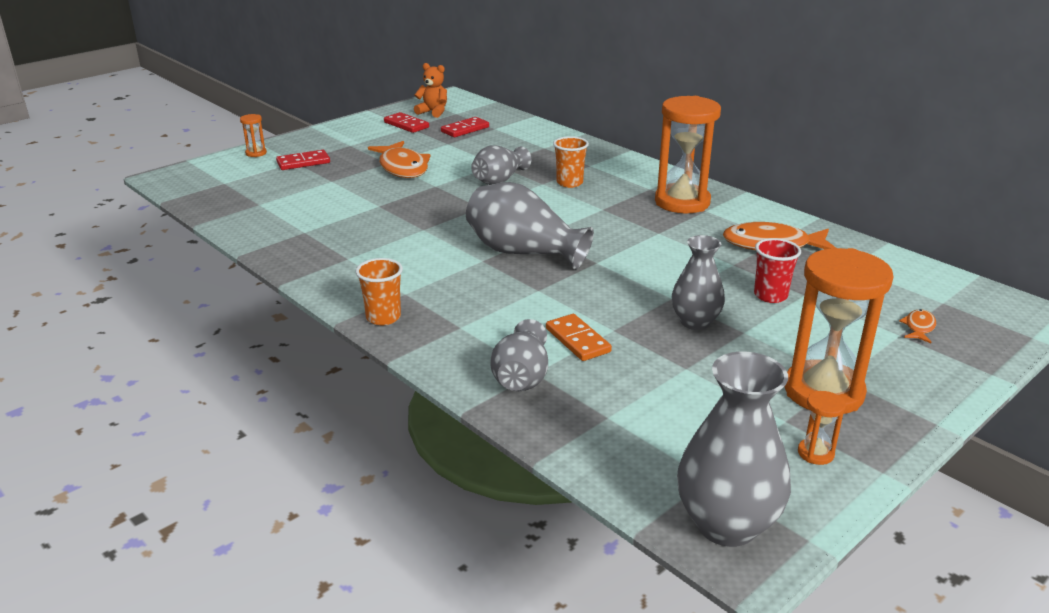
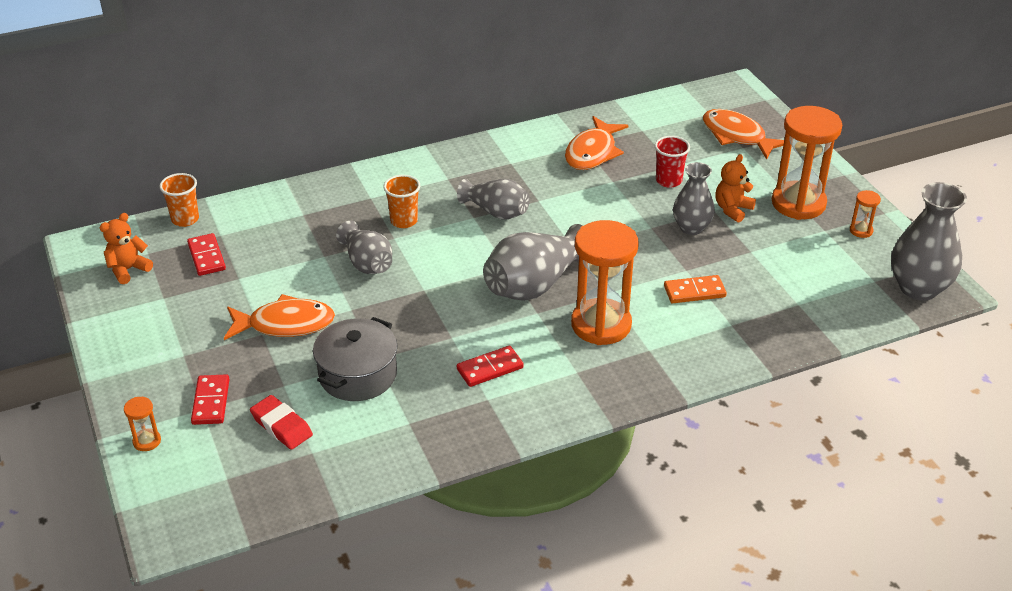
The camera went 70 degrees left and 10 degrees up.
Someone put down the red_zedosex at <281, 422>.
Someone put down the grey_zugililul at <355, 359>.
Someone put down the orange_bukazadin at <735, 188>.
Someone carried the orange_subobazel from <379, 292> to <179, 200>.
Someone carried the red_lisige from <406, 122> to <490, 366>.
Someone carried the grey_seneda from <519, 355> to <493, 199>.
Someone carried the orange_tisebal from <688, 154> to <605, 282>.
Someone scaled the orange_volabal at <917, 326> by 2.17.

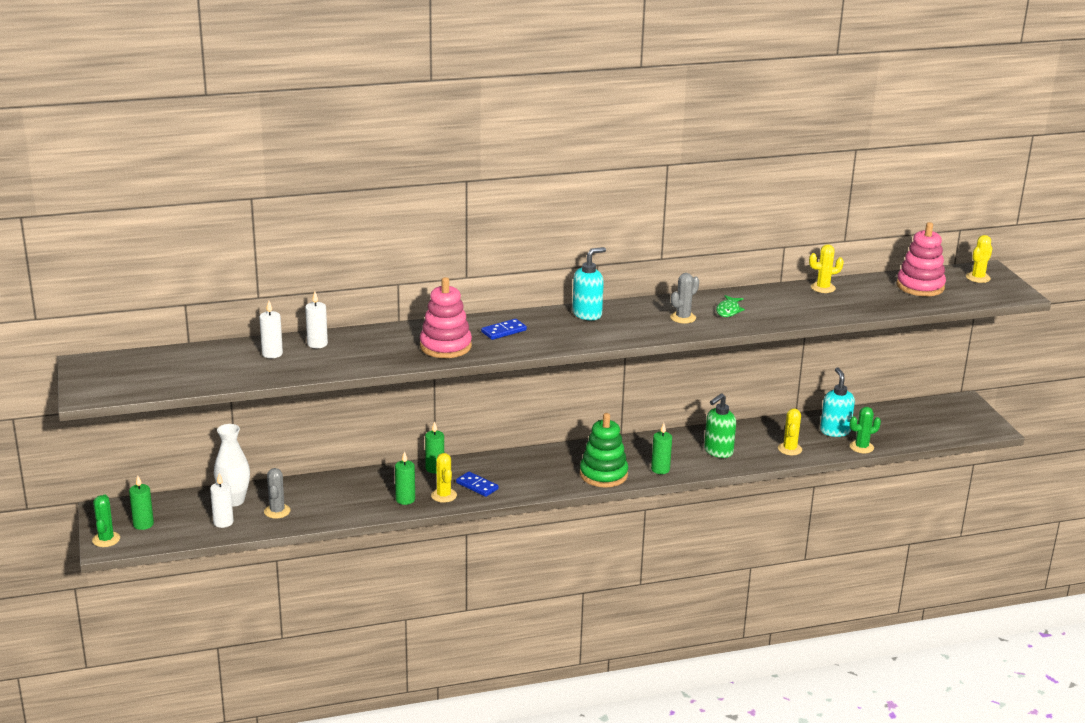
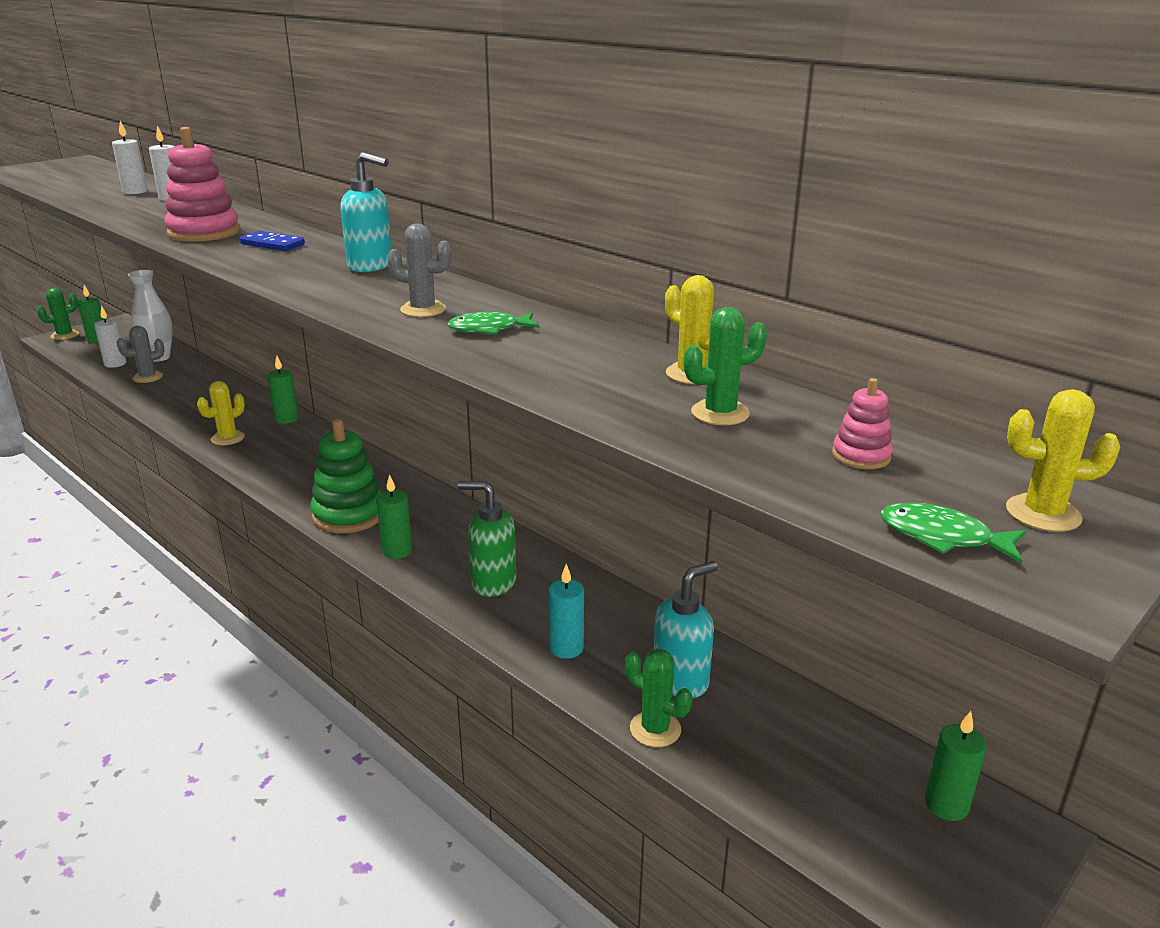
The camera went 60 degrees right and 0 degrees up.
Someone took away the blue_lisige at <477, 484>.
Someone put down the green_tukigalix at <725, 366>.
Someone put down the green_volabal at <953, 533>.
Someone carried the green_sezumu from <405, 478> to <956, 766>.
Someone swapped the yellow_tukigalix at <790, 431> for the turquoise_sezumu at <566, 611>.
Someone scaled the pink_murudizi at <921, 259> by 0.47.

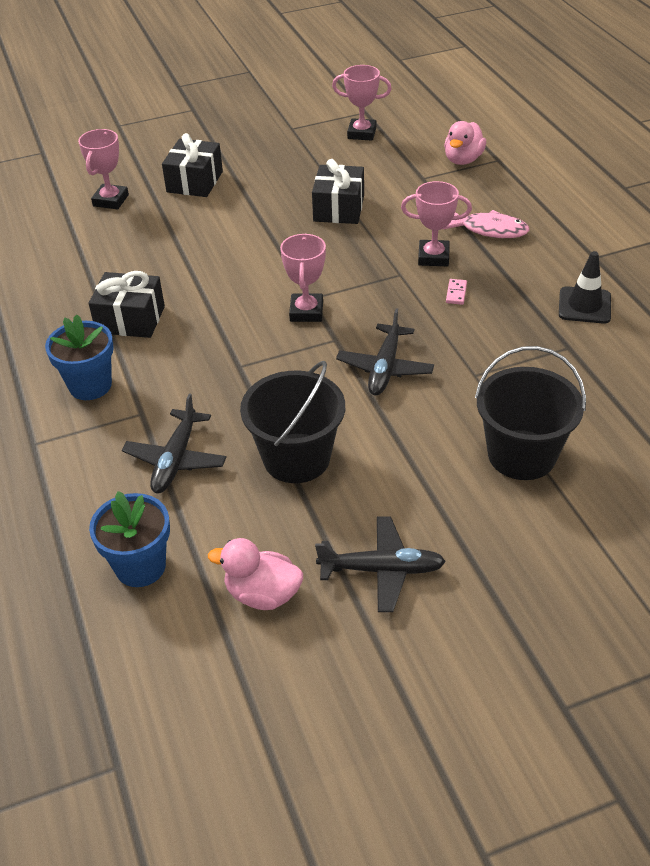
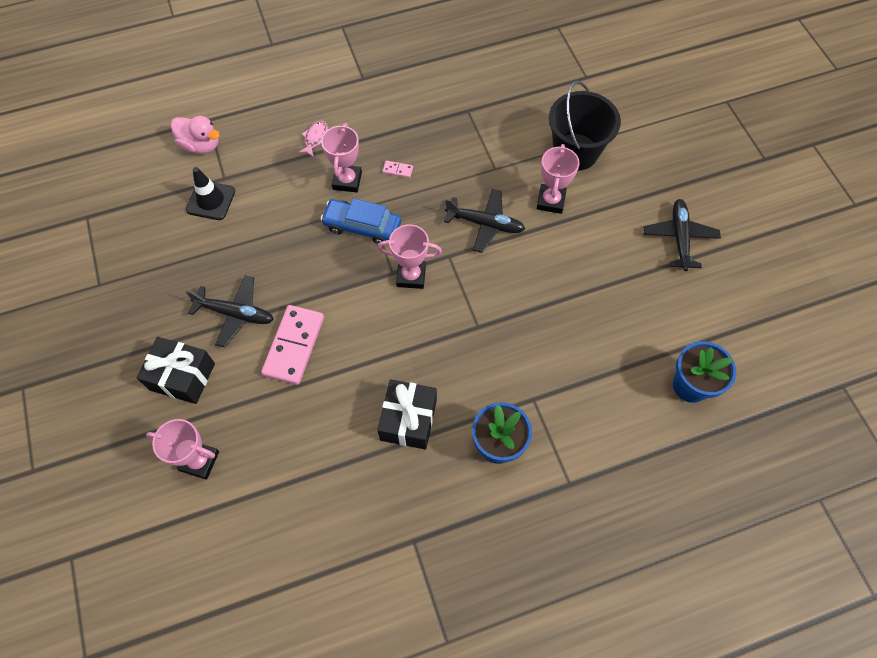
The camera went 90 degrees left and 20 degrees up.
Someone took away the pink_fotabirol at <255, 574>.
Someone took away the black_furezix at <292, 422>.
Someone took away the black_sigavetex at <338, 191>.
Someone put down the pink_lisige at <292, 345>.
Someone put down the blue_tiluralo at <361, 221>.
Someone carried the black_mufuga from <174, 443> to <230, 311>.
Someone carried the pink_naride from <362, 103> to <557, 179>.
Someone carried the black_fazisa from <585, 287> to <210, 193>.
Someone scaled the pink_volabal at <486, 224> by 0.63.

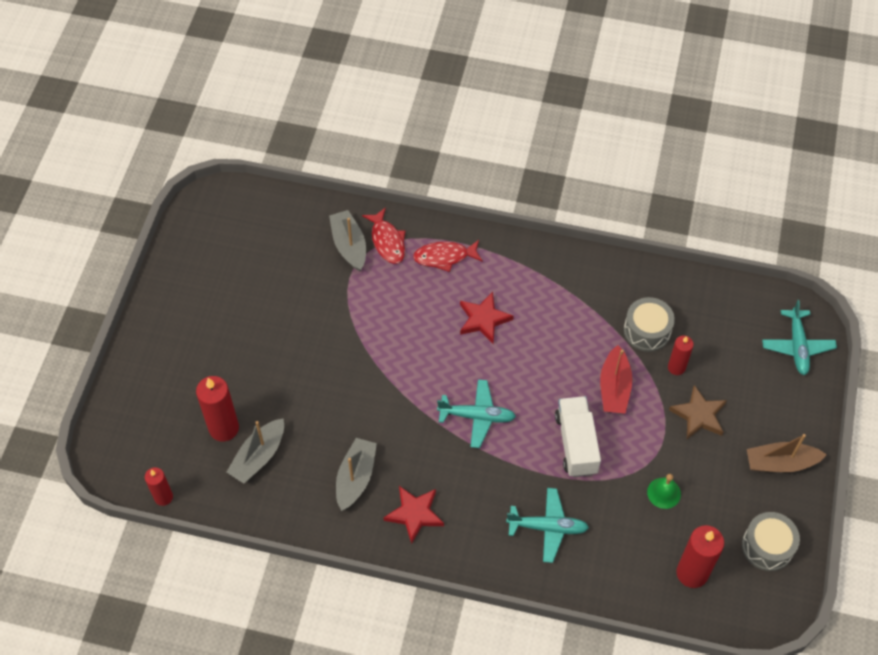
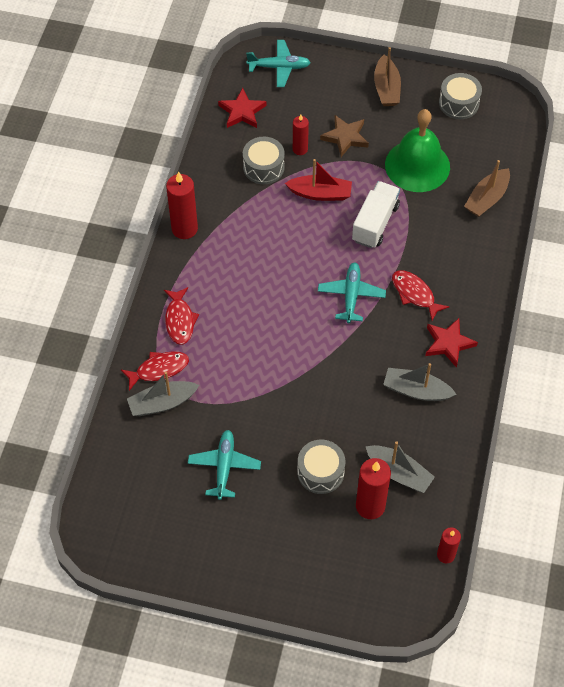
The camera went 90 degrees left and 0 degrees up.
Someone put down the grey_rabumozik at <321, 467>.
Someone put down the red_volabal at <421, 295>.
Someone put down the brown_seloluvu at <487, 188>.
Someone carried the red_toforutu from <487, 317> to <242, 108>.
Someone carried the turquoise_mufuga from <547, 525> to <224, 465>.
Someone carried the red_sezumu from <700, 556> to <182, 205>.
Someone rotated the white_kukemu at <578, 436> by 120 degrees clockwise.
Someone scaled the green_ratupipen at <664, 491> by 2.35.

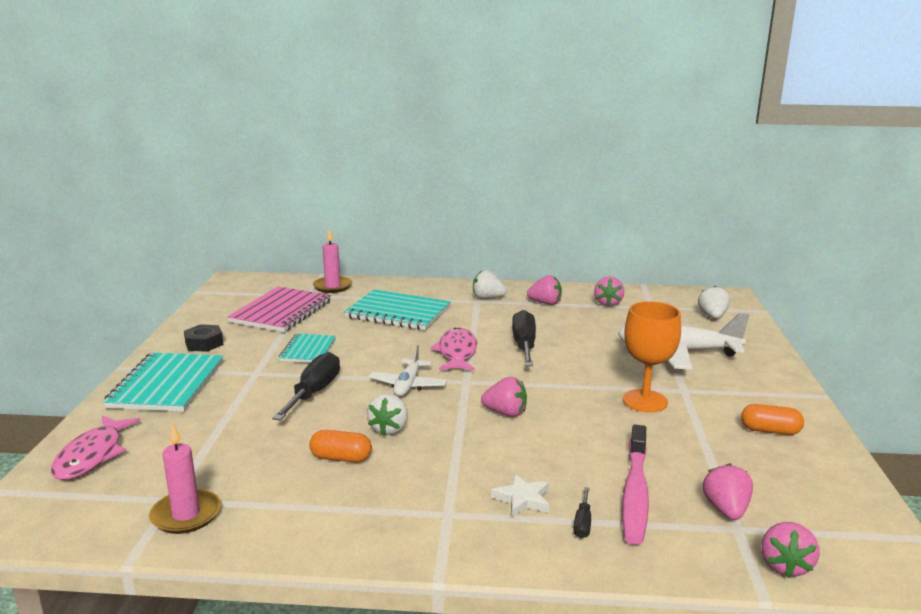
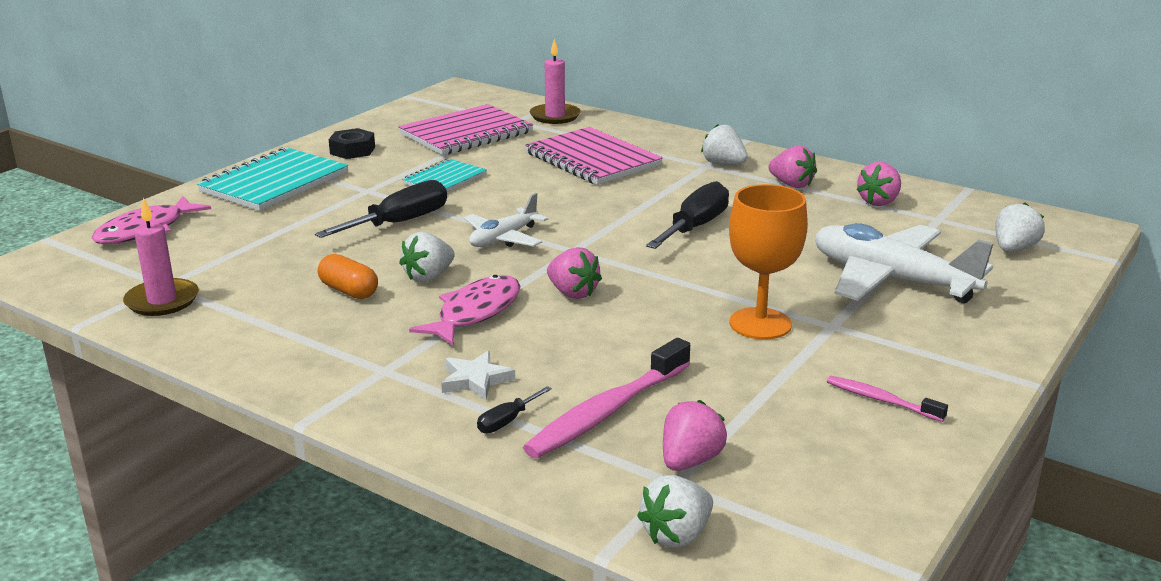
The camera went 30 degrees right and 5 degrees up.
Someone carried the pink_volabal from <453, 349> to <464, 310>.
Someone swapped the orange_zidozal at <772, 419> for the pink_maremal at <887, 399>.
Someone repainted the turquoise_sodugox at <397, 309>, which became the pink_sodugox at <594, 156>.
Someone repainted the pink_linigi at <790, 550>, which became the white_linigi at <675, 511>.

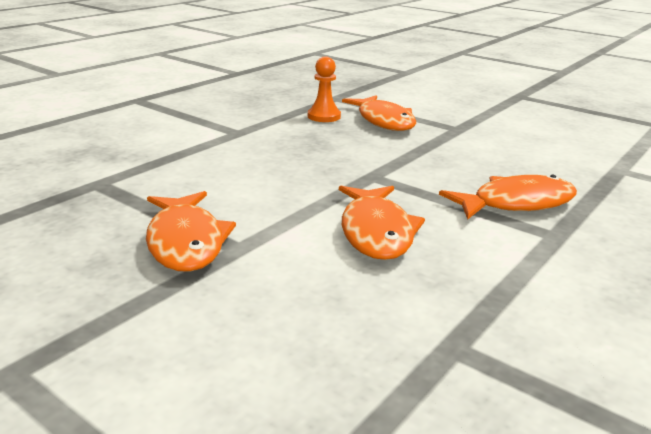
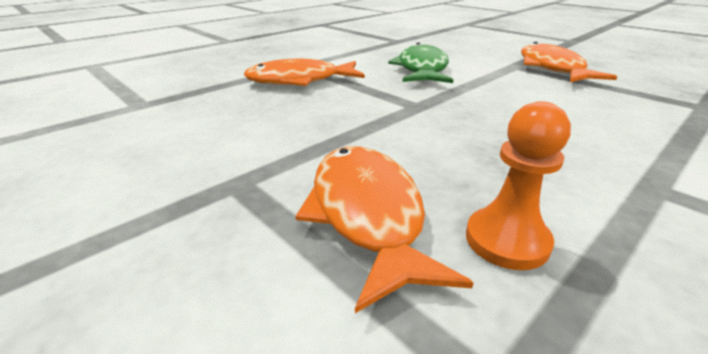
The camera went 170 degrees left and 5 degrees up.
Someone repainted the orange_volabal at <382, 223>, which became the green_volabal at <420, 62>.

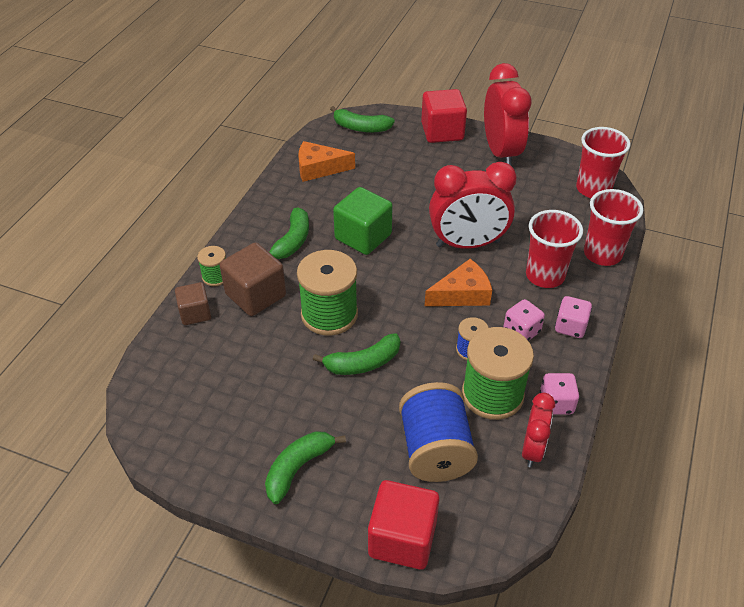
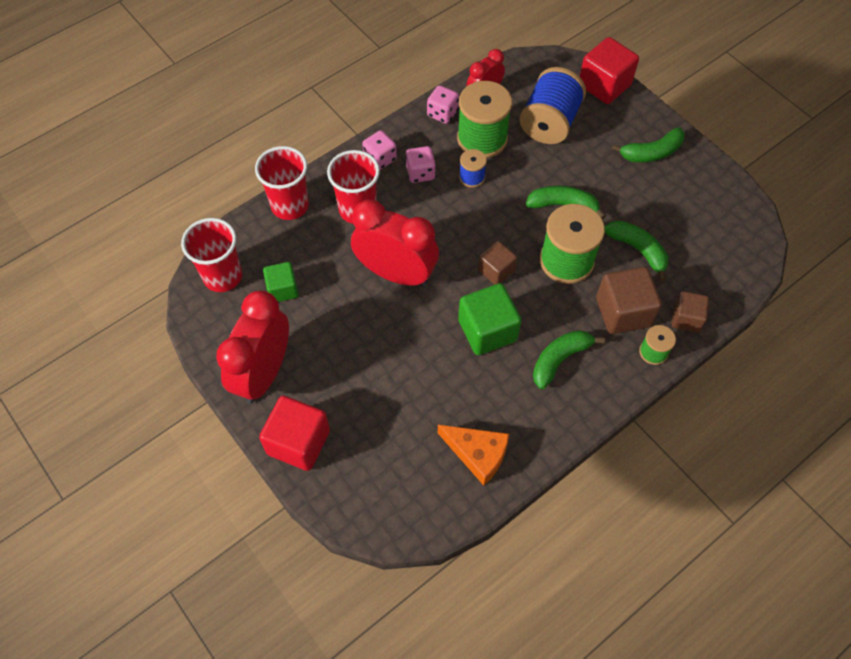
The camera went 150 degrees left and 15 degrees up.
Someone took away the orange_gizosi at <458, 282>.
Someone put down the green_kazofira at <281, 282>.
Someone put down the brown_kazofira at <497, 263>.
Someone carried the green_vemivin from <362, 119> to <636, 251>.

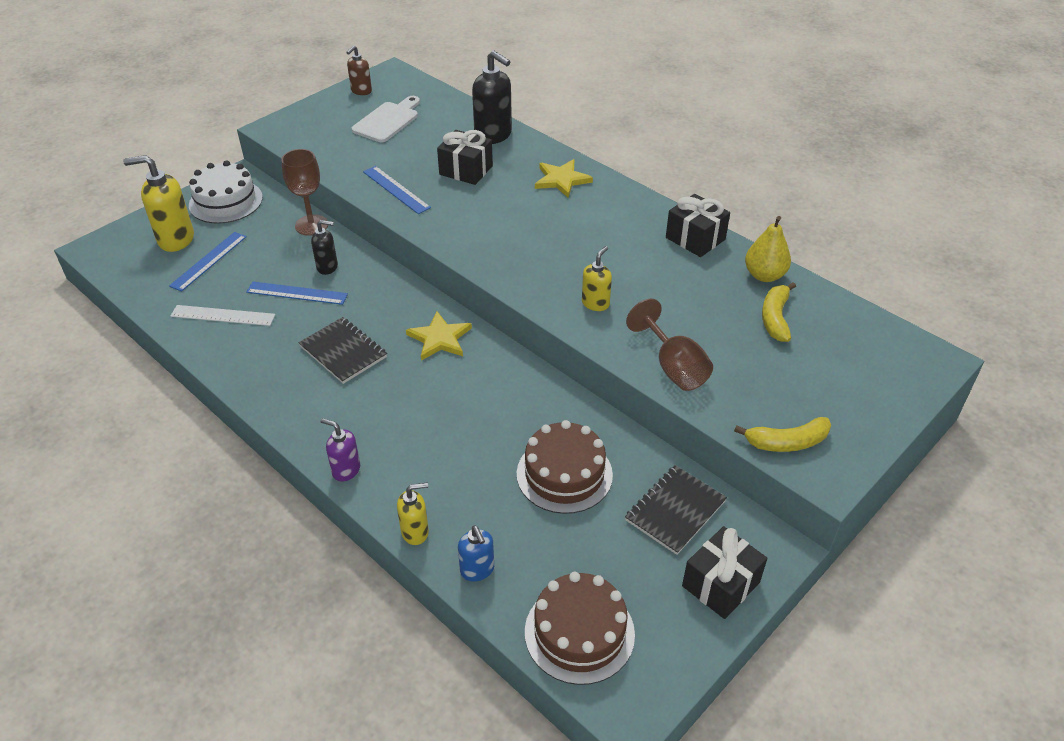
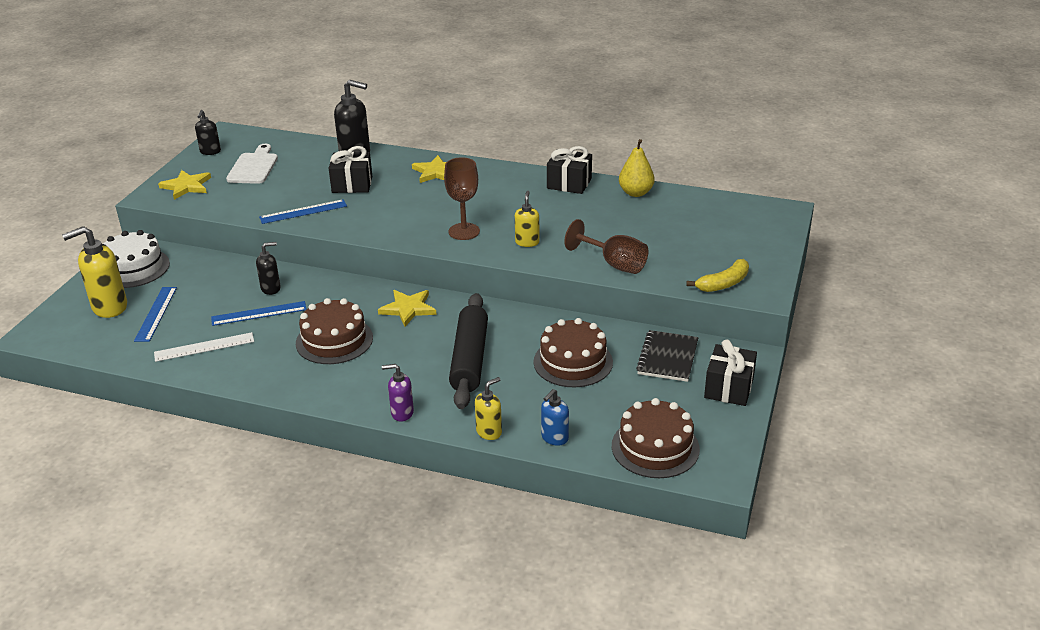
The camera went 25 degrees left and 10 degrees down.
Someone took away the yellow_vemivin at <779, 312>.
Someone put down the yellow_toforutu at <184, 185>.
Someone put down the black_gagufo at <468, 351>.
Someone carried the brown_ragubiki from <304, 192> to <462, 198>.
Someone swapped the black_sodugox at <343, 350> for the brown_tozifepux at <334, 331>.
Someone repainted the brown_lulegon at <359, 70>, which became the black_lulegon at <208, 132>.
Someone rotated the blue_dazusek at <397, 190> by 45 degrees counterclockwise.
Someone rotated the blue_lulegon at <476, 553> by 90 degrees clockwise.

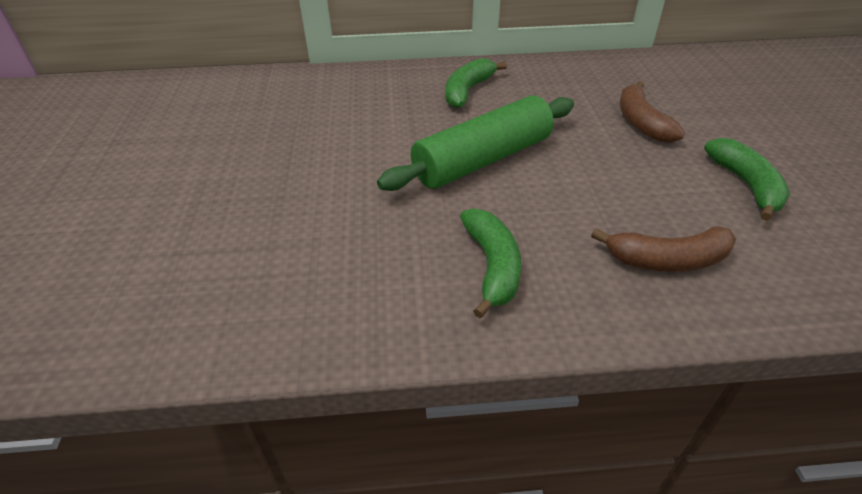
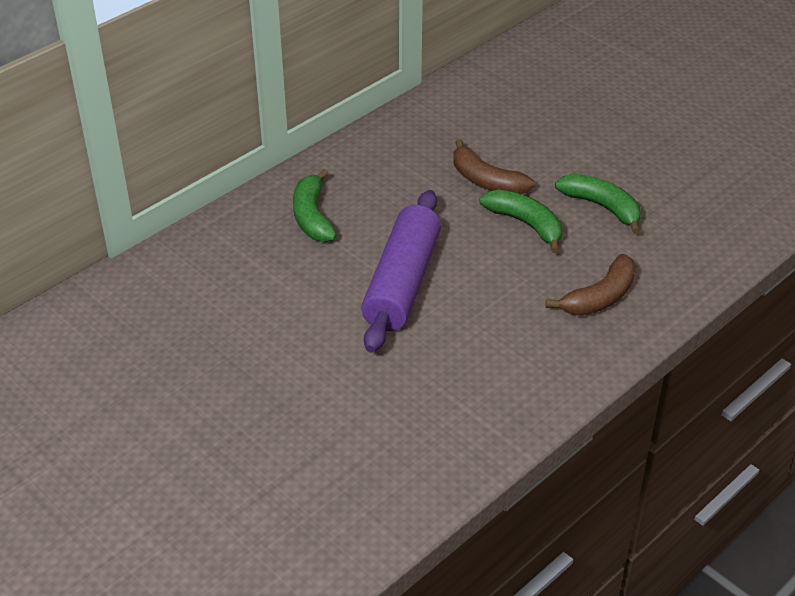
The camera went 40 degrees left and 0 degrees up.
Someone carried the green_vemivin from <490, 263> to <521, 221>.
Someone repainted the green_gagufo at <475, 143>, which became the purple_gagufo at <401, 271>.

